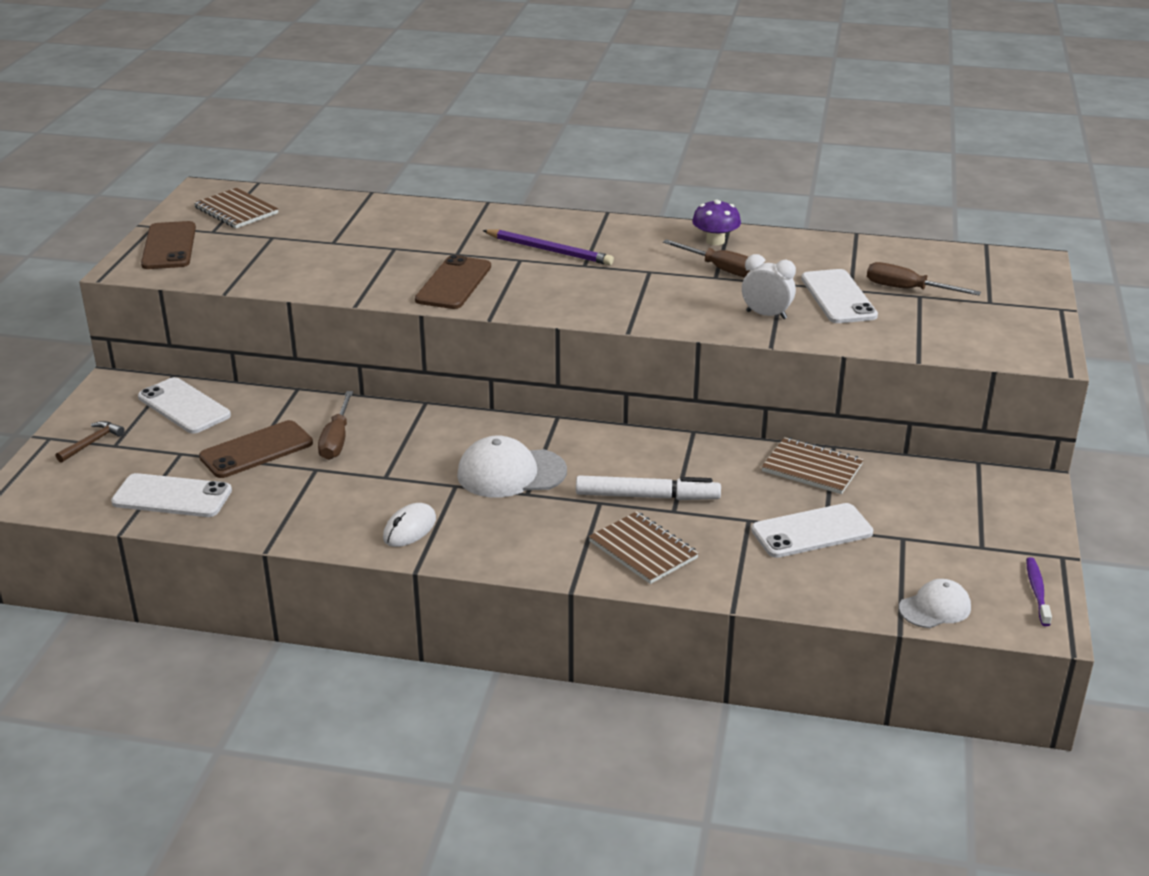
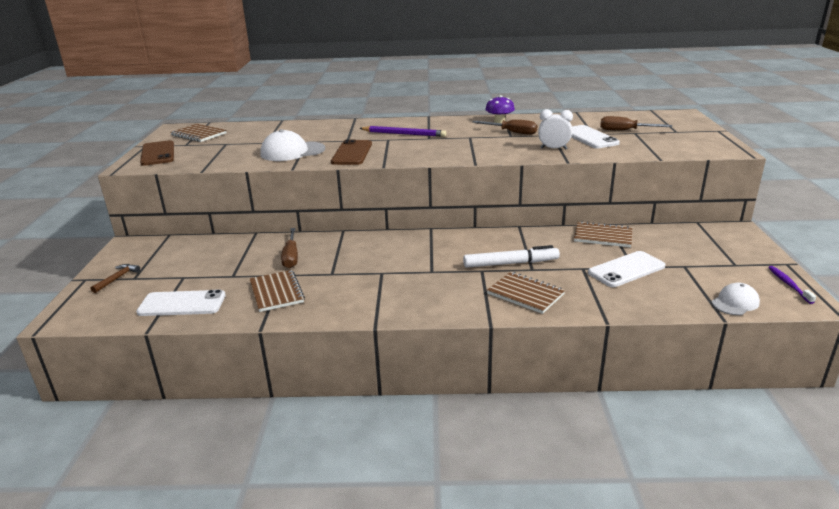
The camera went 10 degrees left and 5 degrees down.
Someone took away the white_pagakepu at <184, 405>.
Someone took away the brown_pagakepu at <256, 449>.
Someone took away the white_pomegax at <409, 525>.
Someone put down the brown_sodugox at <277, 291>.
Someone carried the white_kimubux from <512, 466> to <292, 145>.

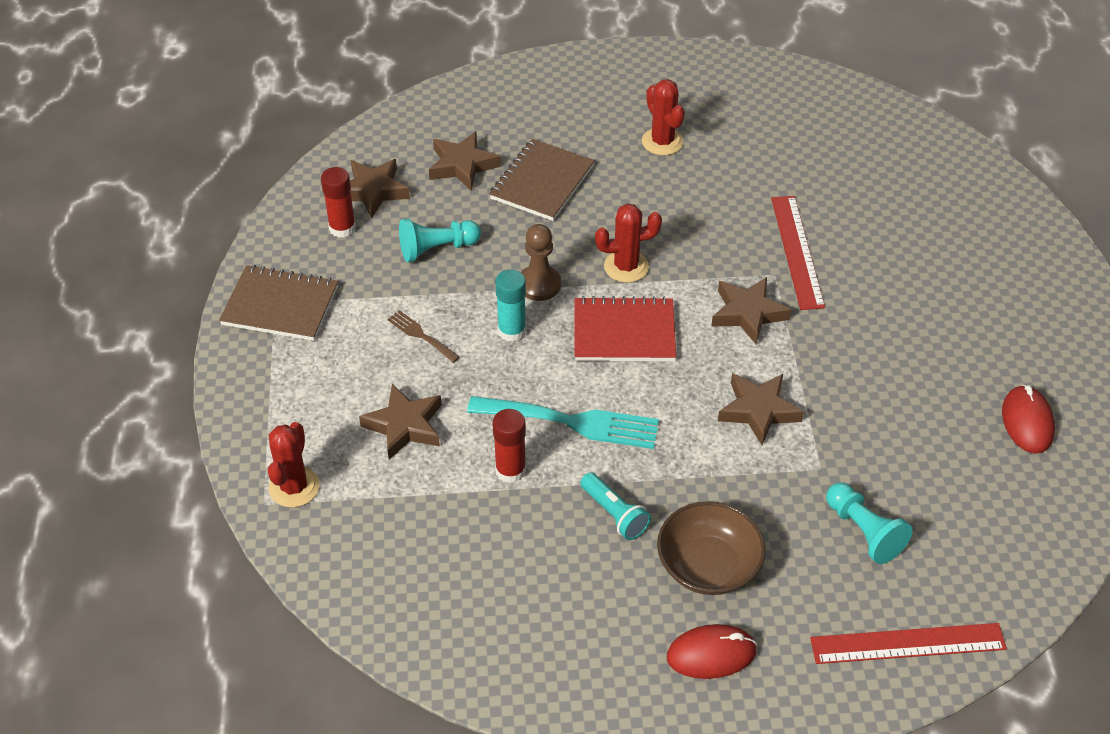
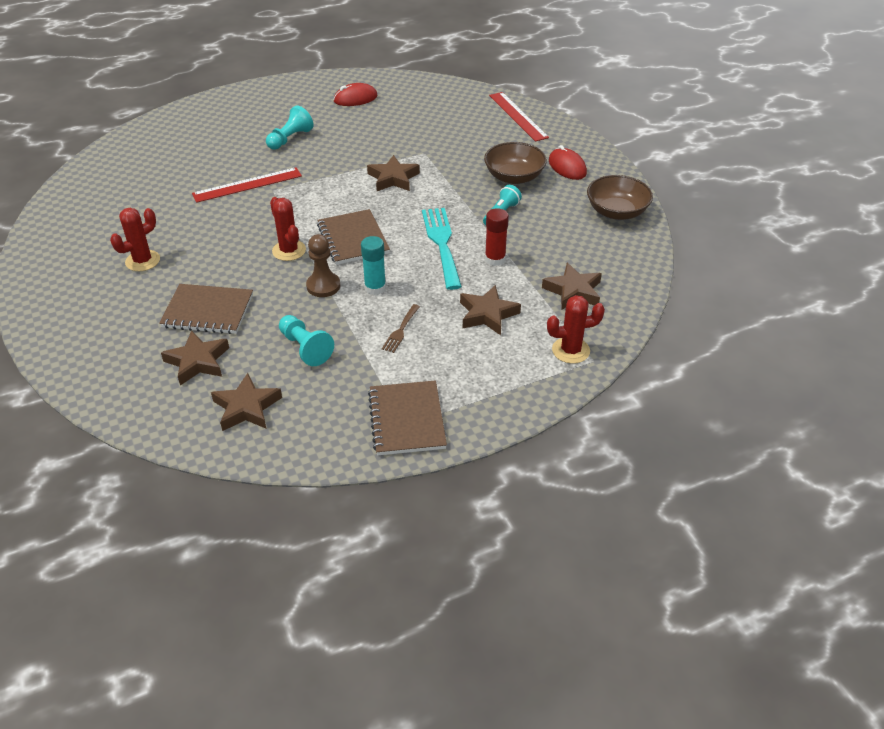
The camera went 110 degrees left and 5 degrees down.
Someone took away the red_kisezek at <338, 202>.
Someone put down the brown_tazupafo at <620, 197>.
Someone carried the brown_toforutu from <751, 310> to <572, 286>.
Someone carried the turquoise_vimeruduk from <869, 523> to <290, 127>.
Someone repainted the red_sodugox at <625, 328>, which became the brown_sodugox at <353, 237>.

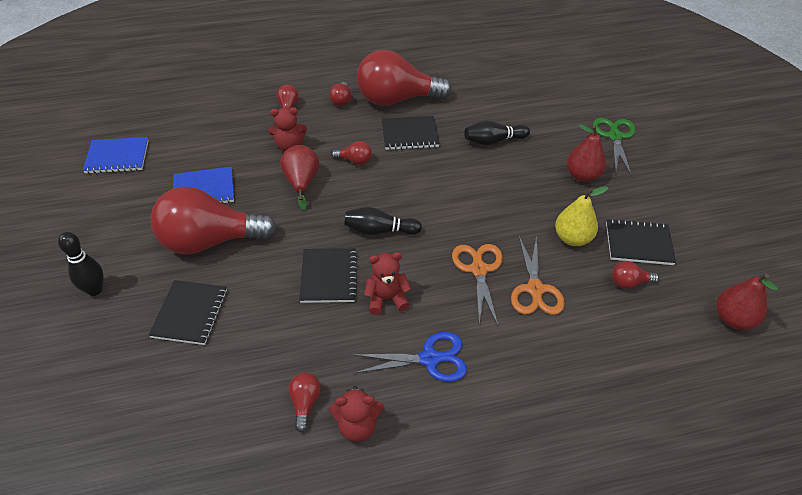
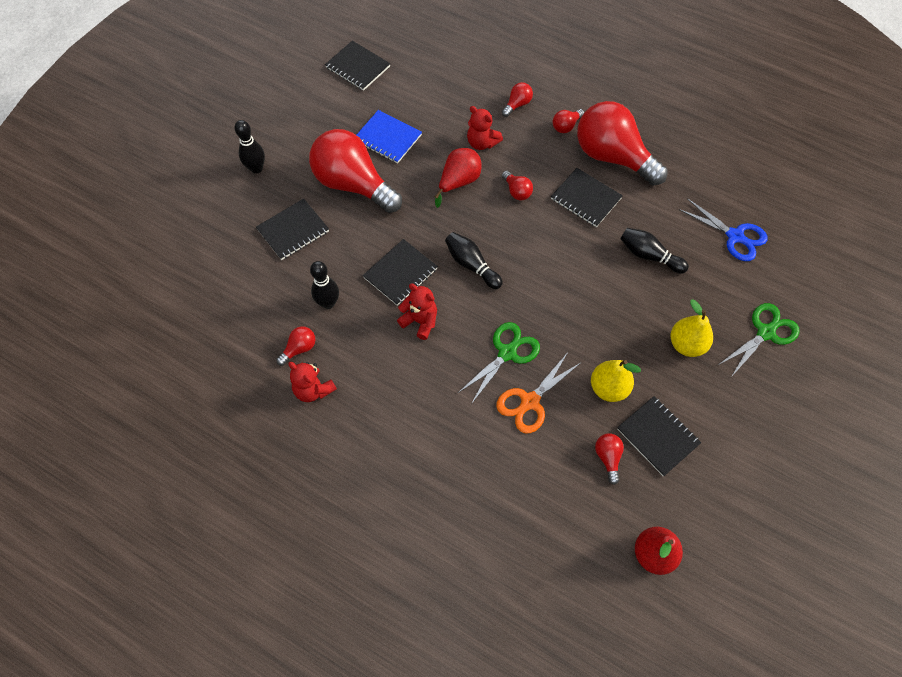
The camera went 45 degrees right and 15 degrees up.
Someone put down the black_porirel at <324, 285>.
Someone carried the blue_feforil from <409, 357> to <723, 229>.
Someone repainted the blue_sodugox at <116, 155>, which became the black_sodugox at <357, 66>.
Someone repainted the orange_feforil at <477, 284>, which became the green_feforil at <499, 363>.
Someone repainted the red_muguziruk at <586, 153>, which became the yellow_muguziruk at <692, 328>.
Someone rotated the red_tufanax at <635, 275> by 45 degrees clockwise.

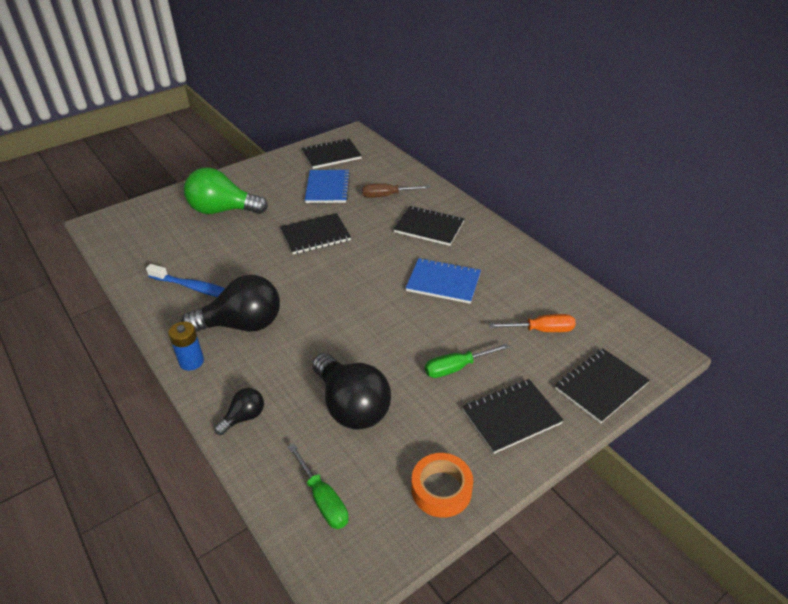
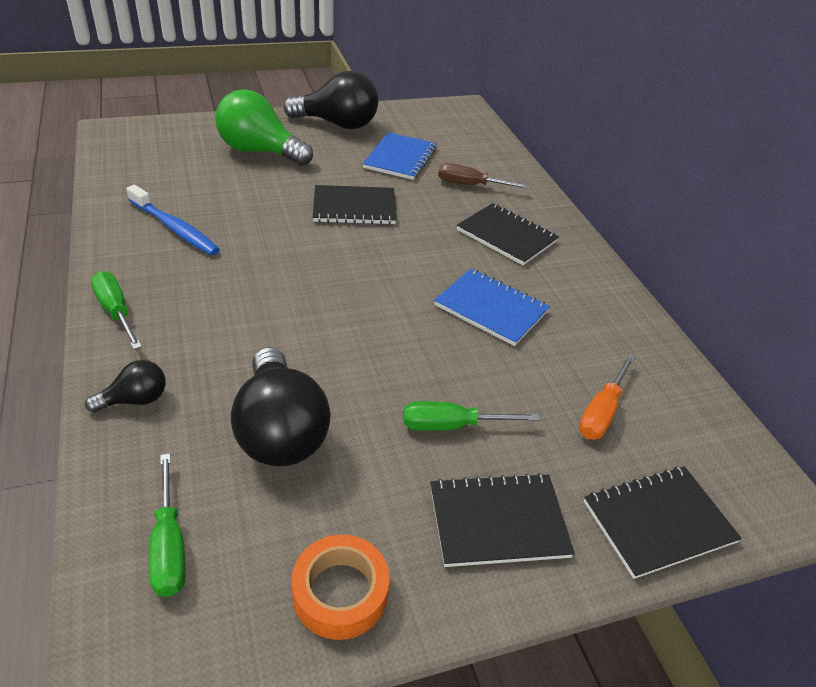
The camera went 15 degrees right and 0 degrees up.
Someone took away the black_sodugox at <331, 153>.
Someone carried the black_tufanax from <230, 303> to <330, 100>.
Someone swapped the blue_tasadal at <186, 346> for the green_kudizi at <116, 310>.
Someone rotated the orange_kudizi at <532, 323> by 105 degrees clockwise.

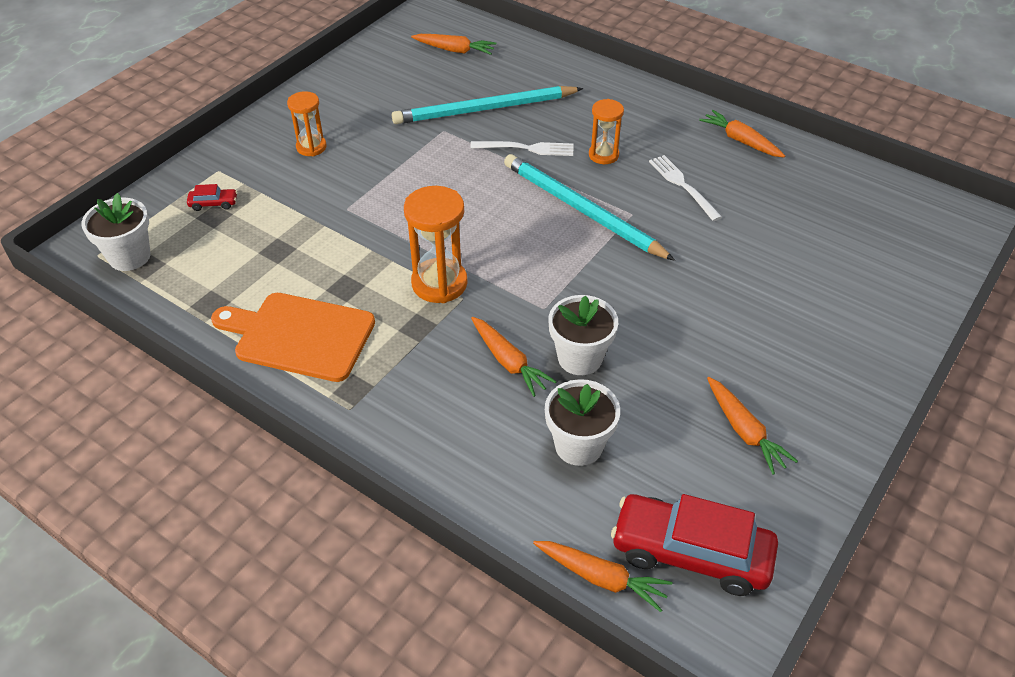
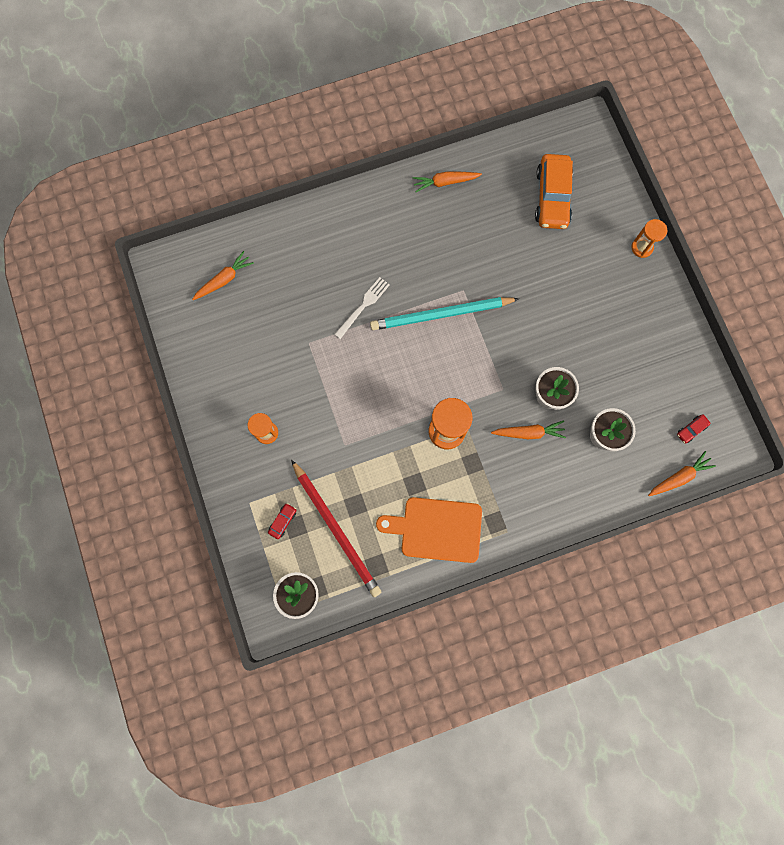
The camera went 55 degrees left and 30 degrees up.
Someone took away the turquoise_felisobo at <487, 105>.
Someone took away the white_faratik at <685, 188>.
Someone took away the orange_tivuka at <752, 426>.
Someone put down the red_felisobo at <336, 528>.
Someone put down the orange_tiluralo at <554, 191>.
Someone carried the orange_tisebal from <606, 131> to <649, 238>.
Someone rotated the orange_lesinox at <293, 337> by 45 degrees clockwise.
Someone scaled the red_tiluralo at <694, 545> by 0.42.

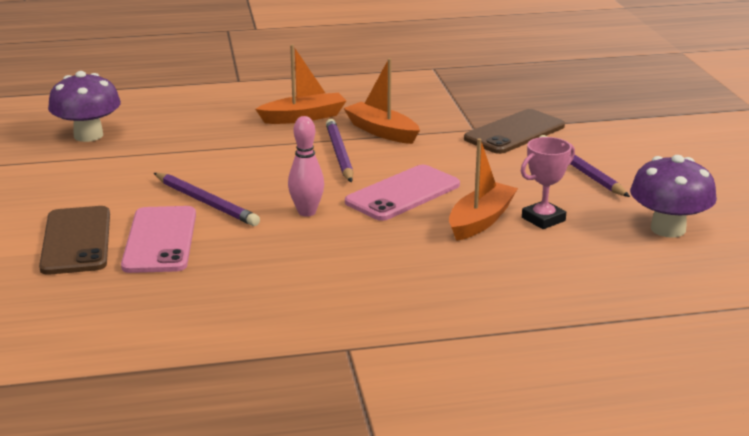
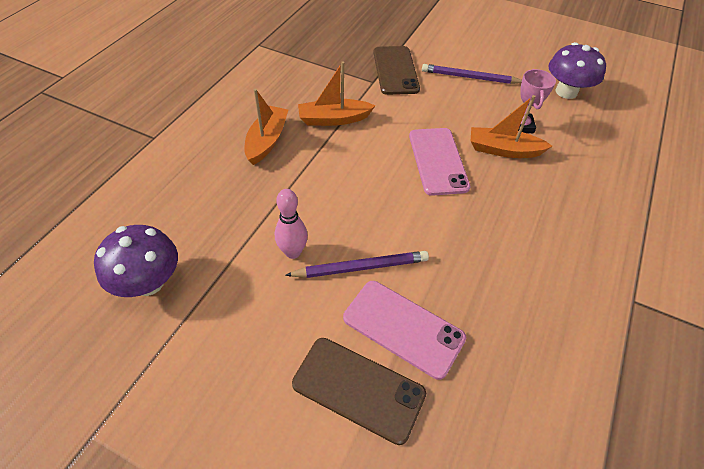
The camera went 55 degrees left and 25 degrees up.
Someone took away the purple_felisobo at <339, 150>.
Someone carried the pink_porirel from <306, 166> to <291, 224>.
Someone rotated the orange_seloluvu at <483, 189> by 60 degrees counterclockwise.

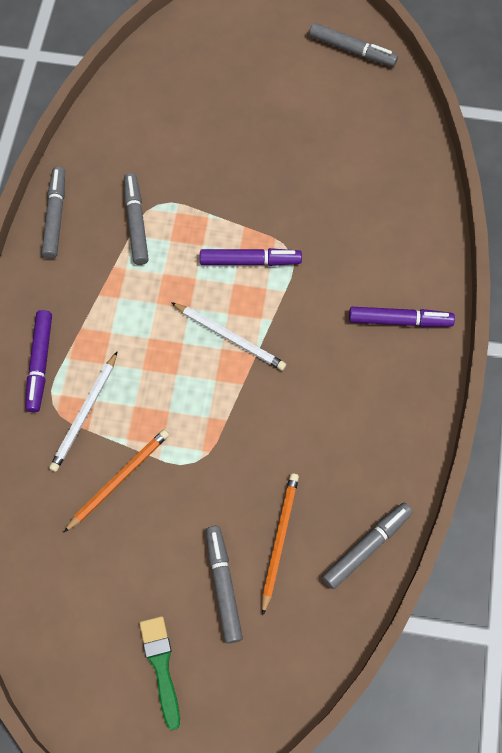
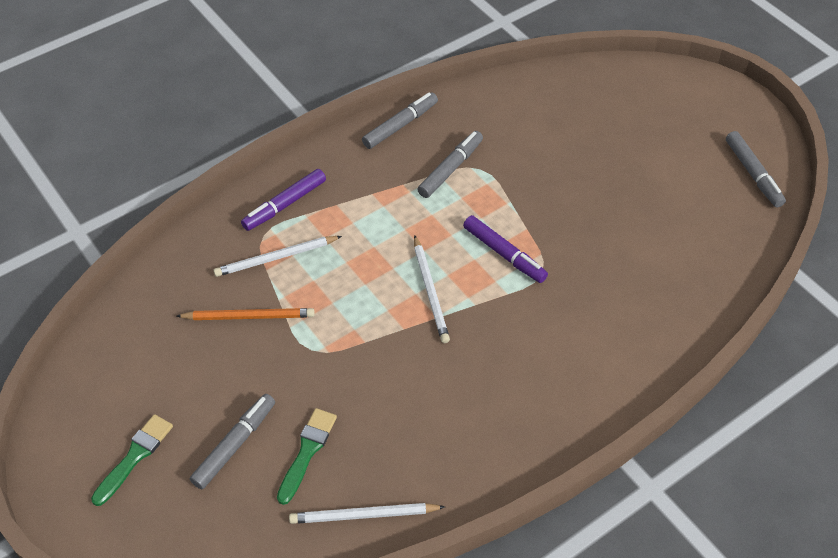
The camera went 45 degrees right and 15 degrees down.
Someone took away the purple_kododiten at <402, 317>.
Someone swapped the orange_felisobo at <280, 544> for the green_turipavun at <307, 456>.
Someone swapped the grey_kododiten at <367, 546> for the white_felisobo at <367, 513>.

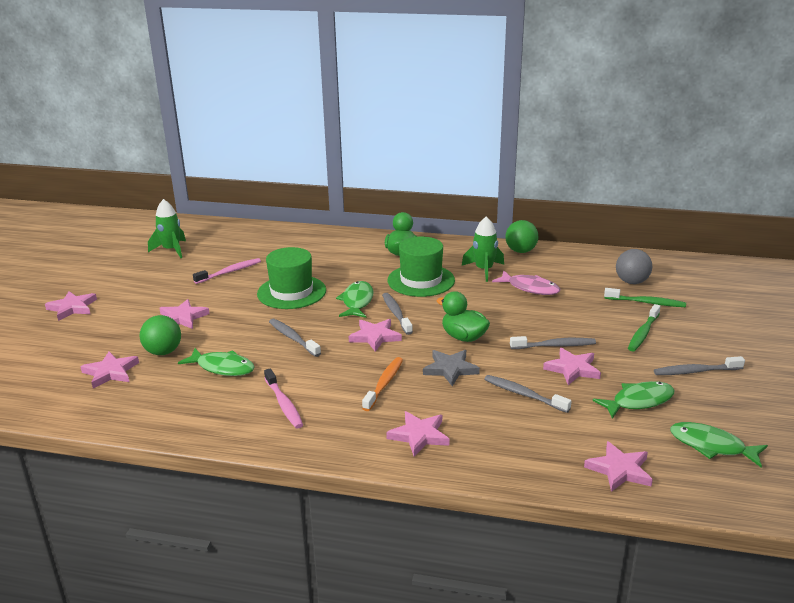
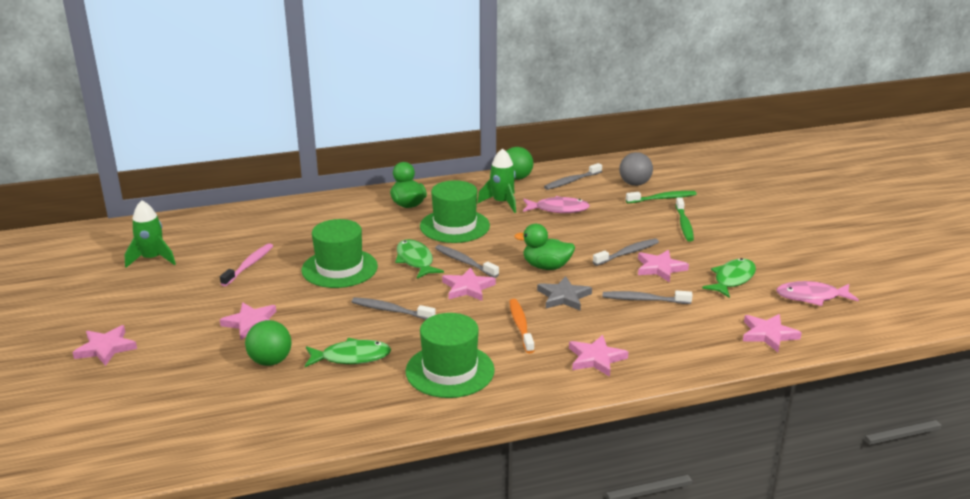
The camera went 30 degrees left and 0 degrees up.
Someone took away the pink_toforutu at <109, 369>.
Someone carried the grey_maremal from <699, 365> to <573, 176>.
Someone swapped the pink_maremal at <283, 398> for the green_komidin at <450, 355>.
Someone repainted the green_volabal at <719, 445>, which became the pink_volabal at <817, 293>.

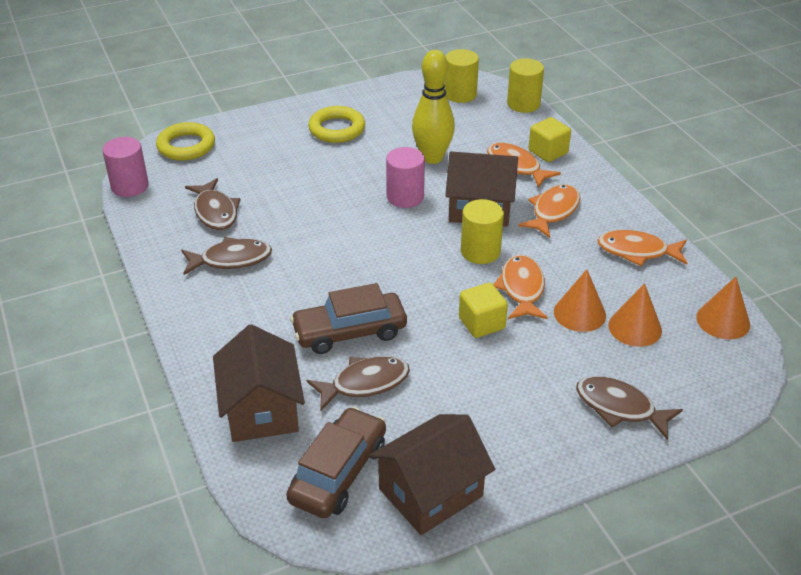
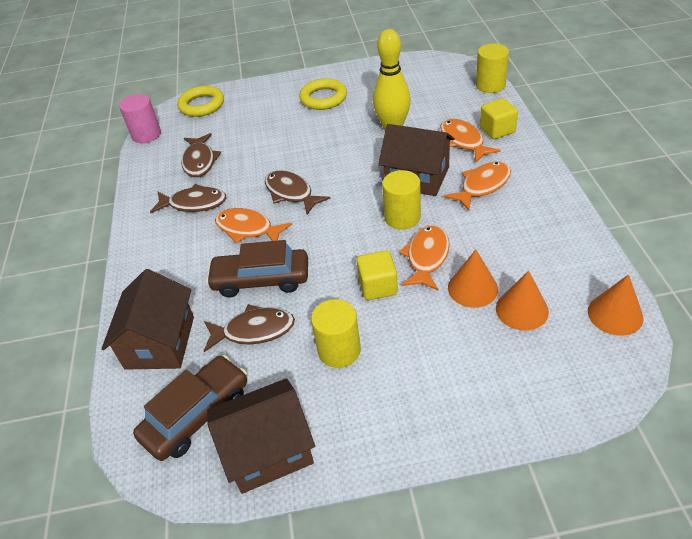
The camera went 20 degrees right and 5 degrees up.
Someone took away the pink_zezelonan at <405, 177>.
Someone carried the yellow_zezelonan from <461, 76> to <336, 333>.
Someone carried the brown_volabal from <629, 408> to <297, 192>.
Someone carried the orange_volabal from <642, 248> to <253, 225>.

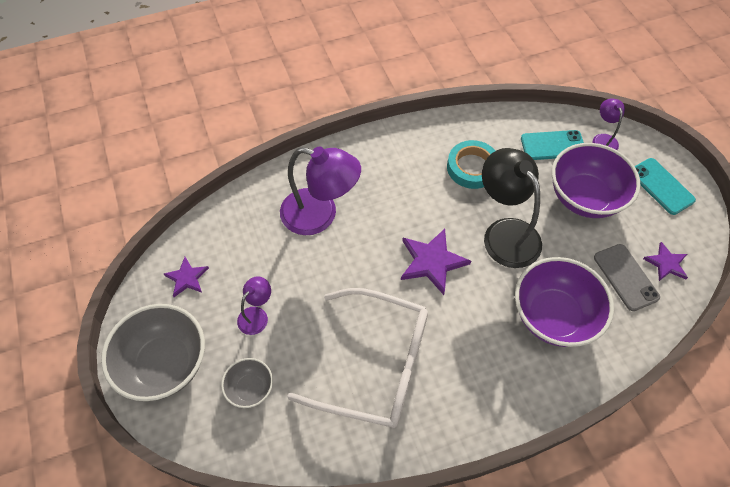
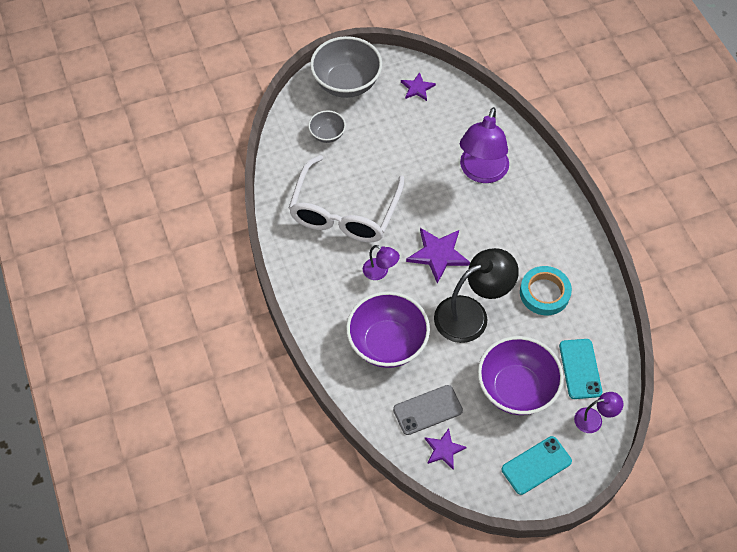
The camera went 90 degrees right and 0 degrees up.
Someone carried the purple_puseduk from <254, 305> to <381, 262>.

